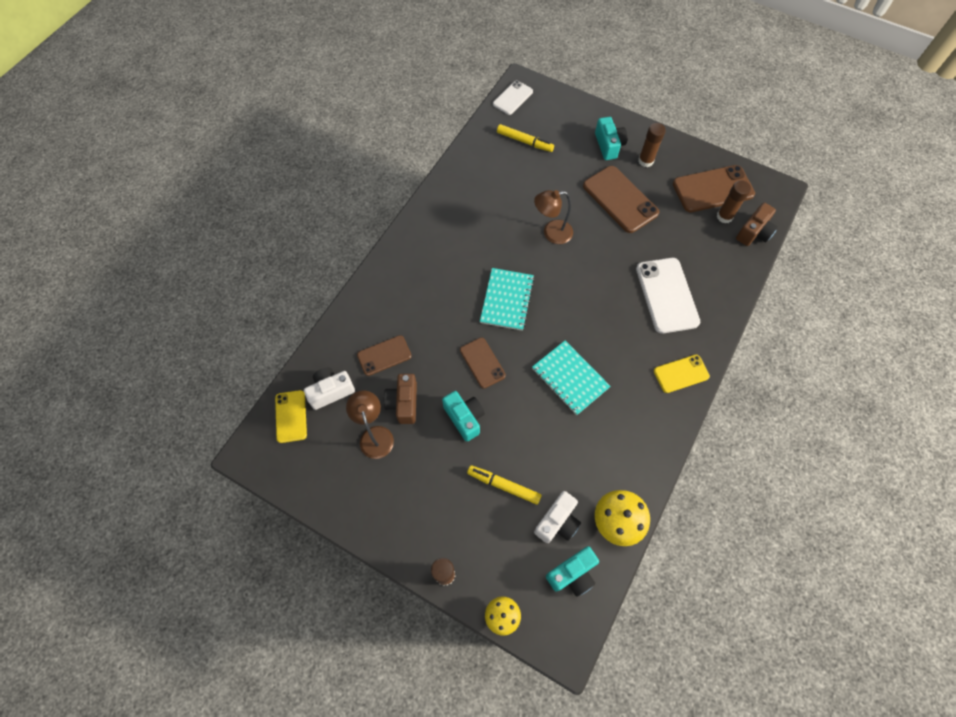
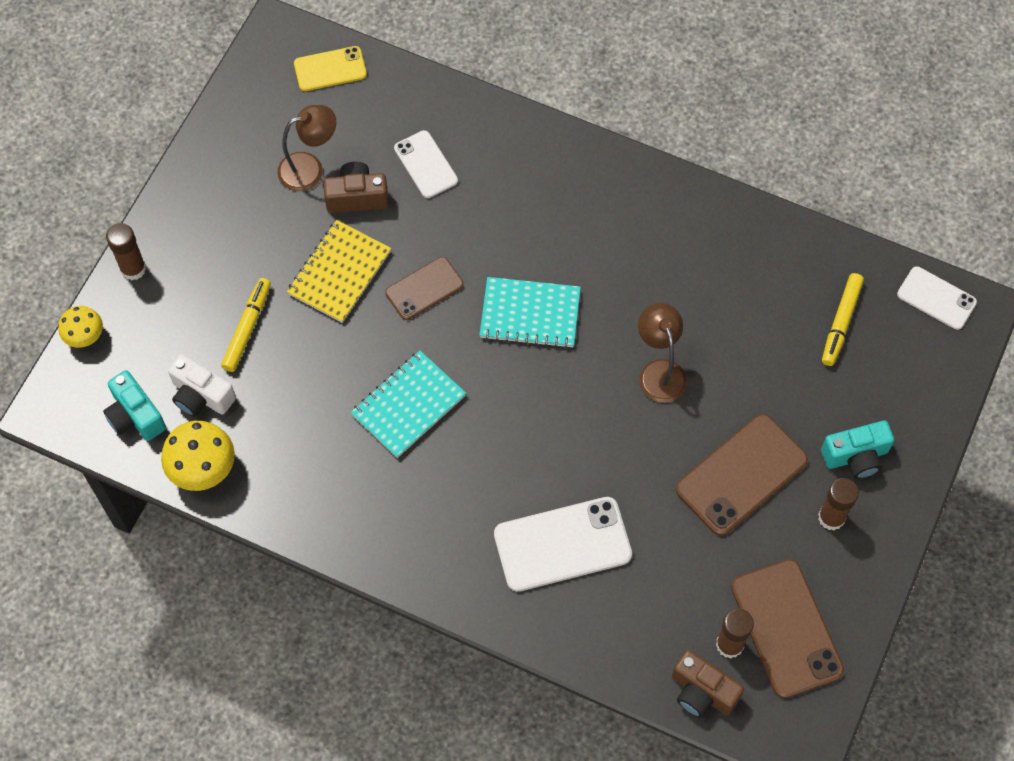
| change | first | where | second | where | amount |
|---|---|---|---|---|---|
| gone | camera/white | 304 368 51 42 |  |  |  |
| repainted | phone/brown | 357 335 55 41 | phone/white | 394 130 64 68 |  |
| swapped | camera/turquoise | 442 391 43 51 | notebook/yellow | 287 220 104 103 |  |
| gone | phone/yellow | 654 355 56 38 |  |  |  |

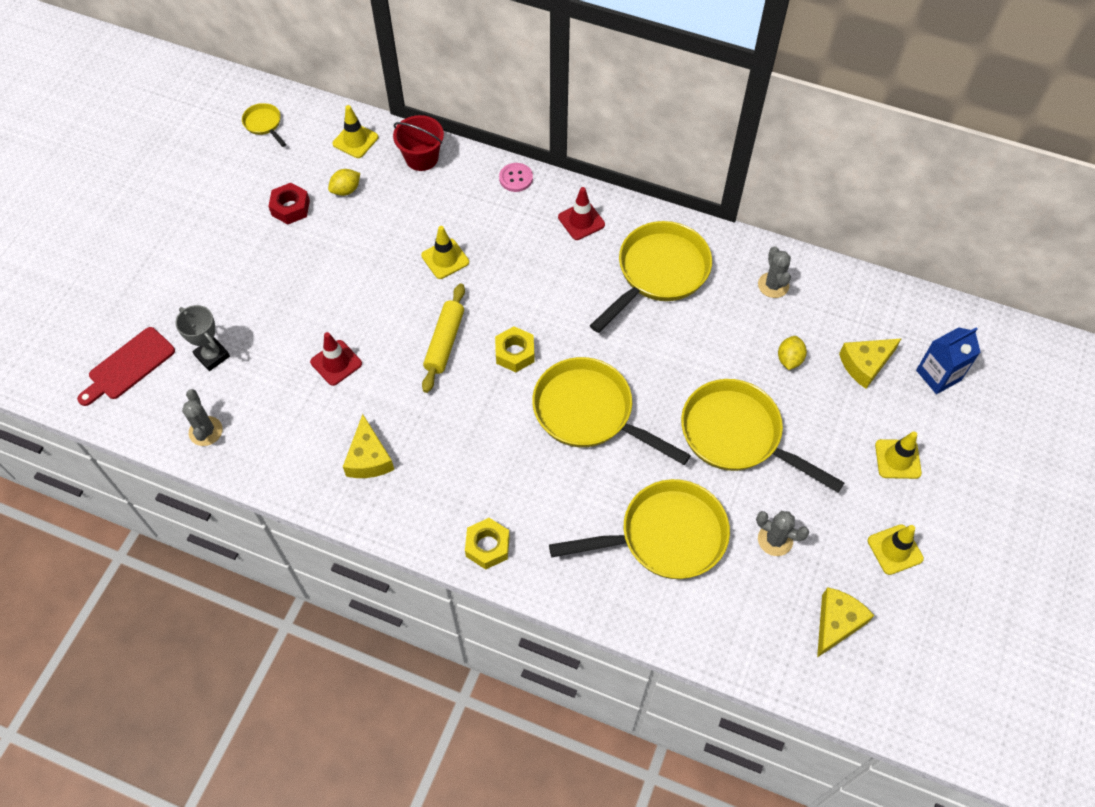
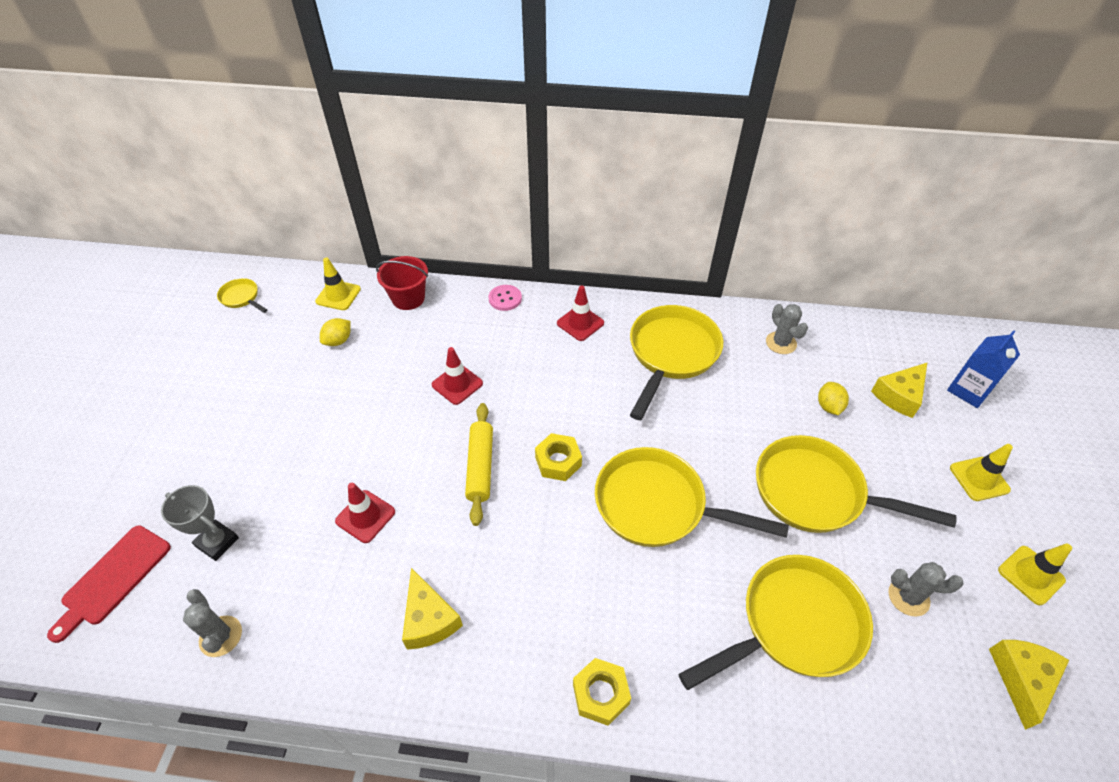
| change | first | where | second | where | amount |
|---|---|---|---|---|---|
| gone | nut/red | 268 183 42 41 |  |  |  |
| repainted | traffic cone/yellow | 421 226 48 53 | traffic cone/red | 432 347 51 58 |  |

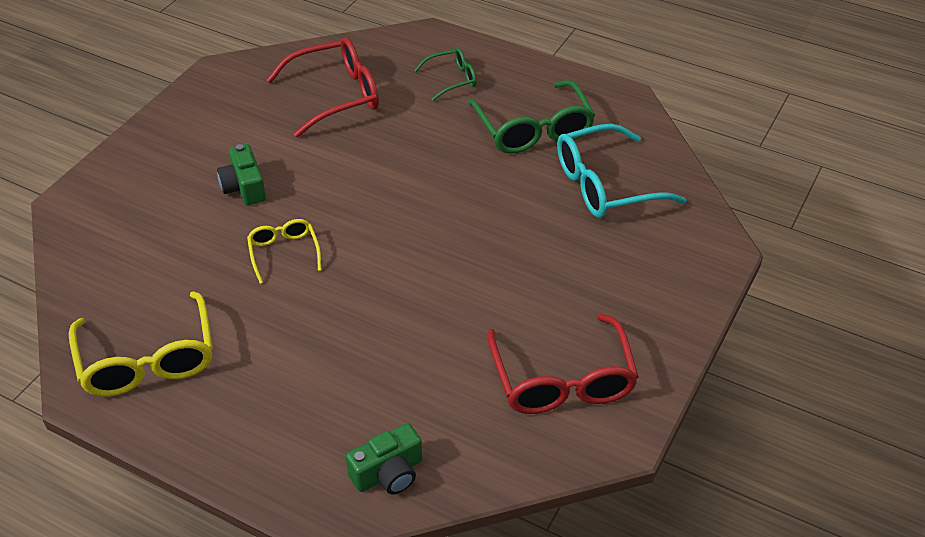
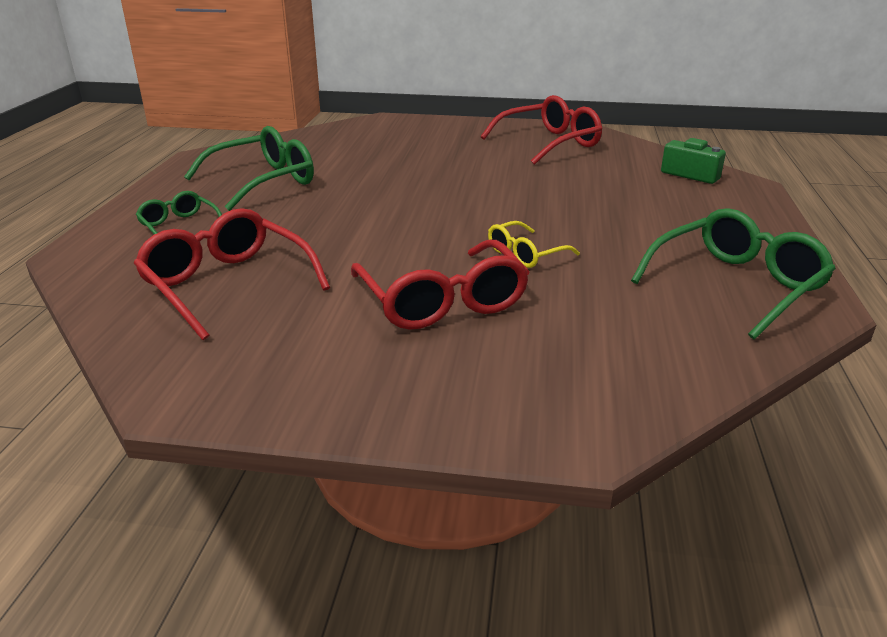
| change | first | where | second | where | amount |
|---|---|---|---|---|---|
| repainted | glasses/yellow | 69 292 144 104 | glasses/green | 631 208 205 131 |  |
| swapped | camera/green | 217 144 49 61 | glasses/red | 351 240 179 90 |  |
| gone | glasses/turquoise | 557 123 129 95 |  |  |  |

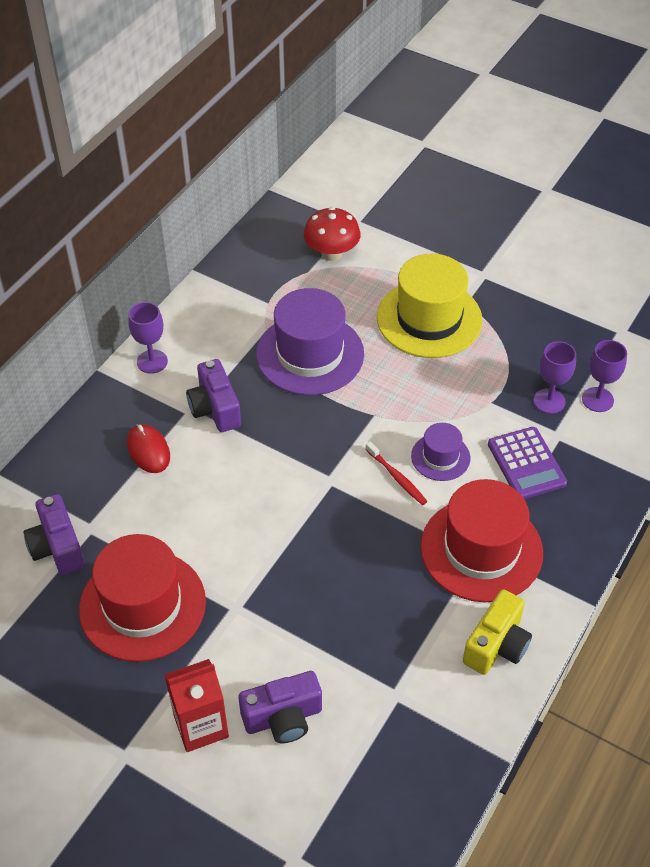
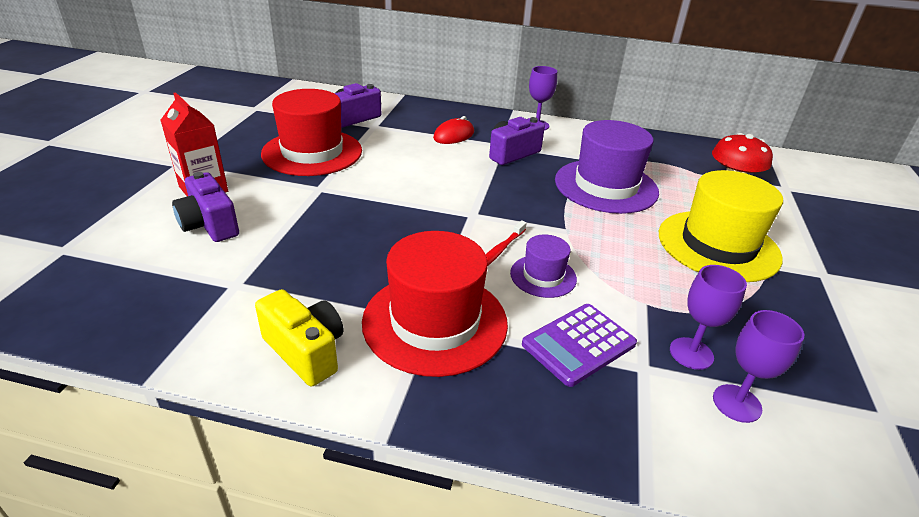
| change | first | where | second | where | amount |
|---|---|---|---|---|---|
| rotated | camera/yellow | 463 589 69 86 |  | 255 289 88 98 | 150 degrees counterclockwise |

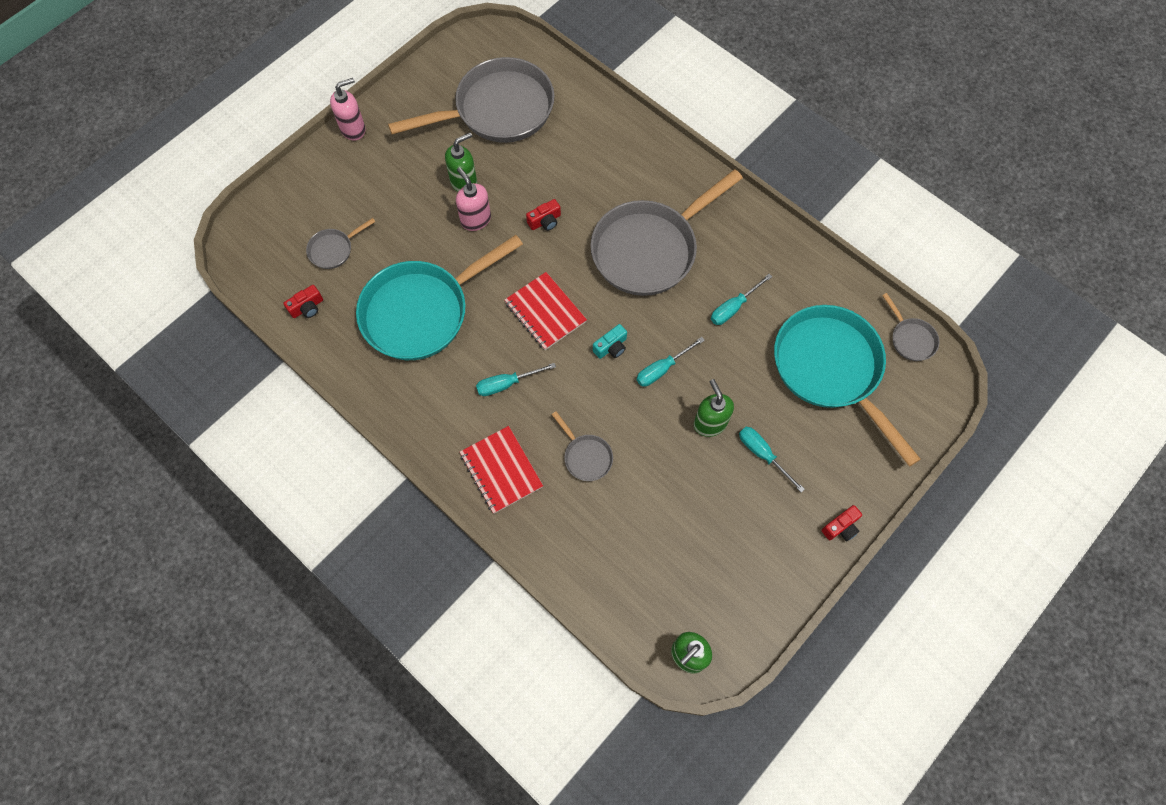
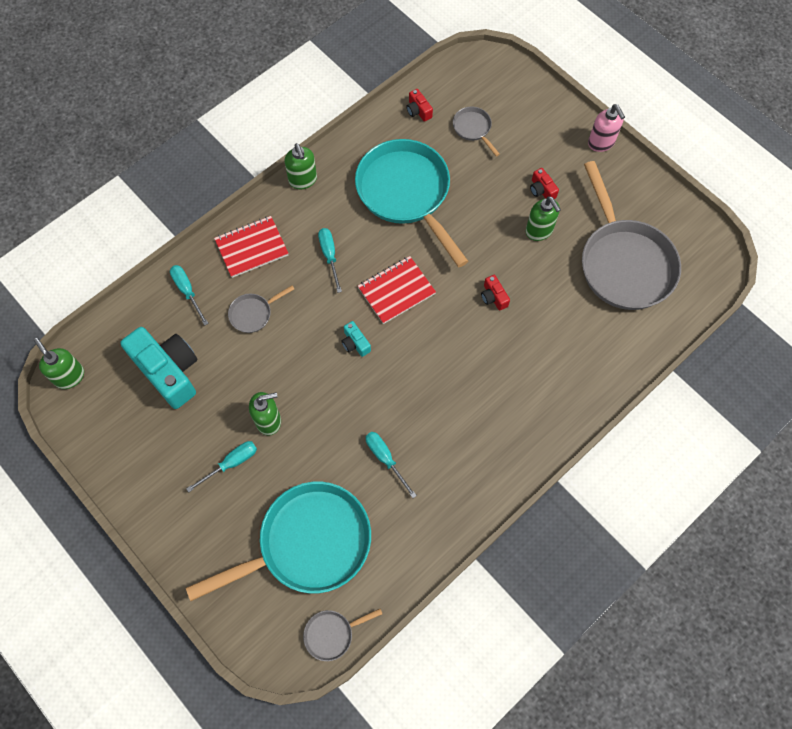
| change | first | where | second | where | amount |
|---|---|---|---|---|---|
| gone | soap dispenser/pink | 456 167 35 64 |  |  |  |
| gone | pan/grey | 590 169 153 127 |  |  |  |
| shifted | screwdriver/turquoise | 637 337 68 50 |  | 170 265 39 61 |  |
| shifted | camera/red | 822 505 40 36 |  | 530 168 29 31 |  |
| new |  |  | camera/turquoise | 120 327 78 82 |  |
| new |  |  | soap dispenser/green | 284 143 33 46 |  |

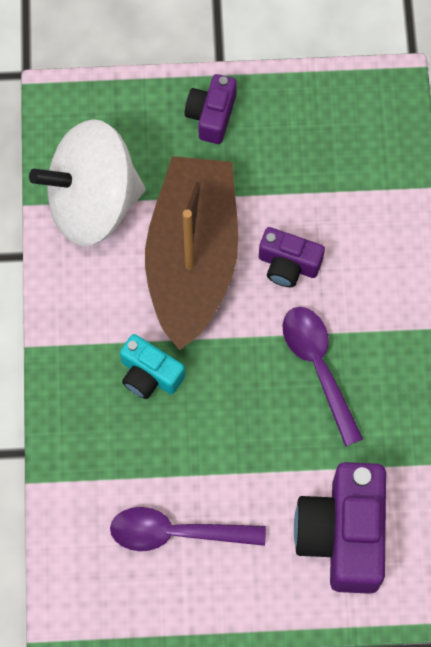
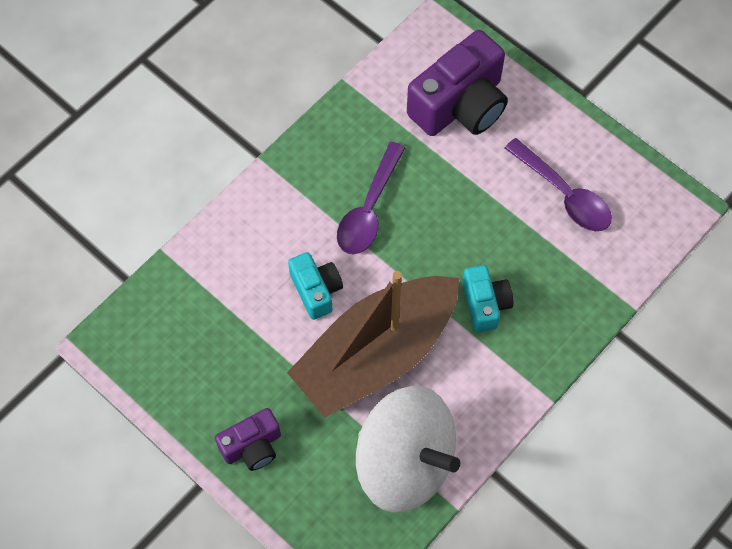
| change | first | where | second | where | amount |
|---|---|---|---|---|---|
| repainted | camera/purple | 259 227 66 60 | camera/turquoise | 288 252 55 68 |  |

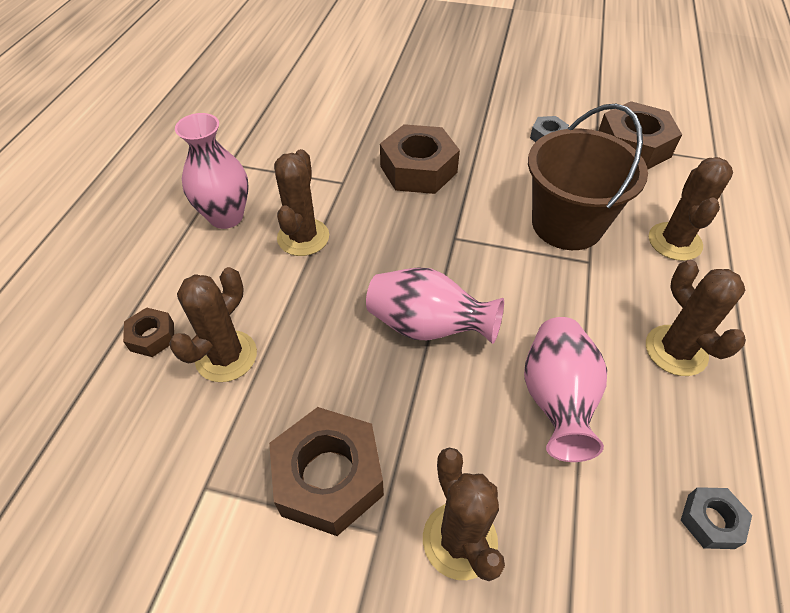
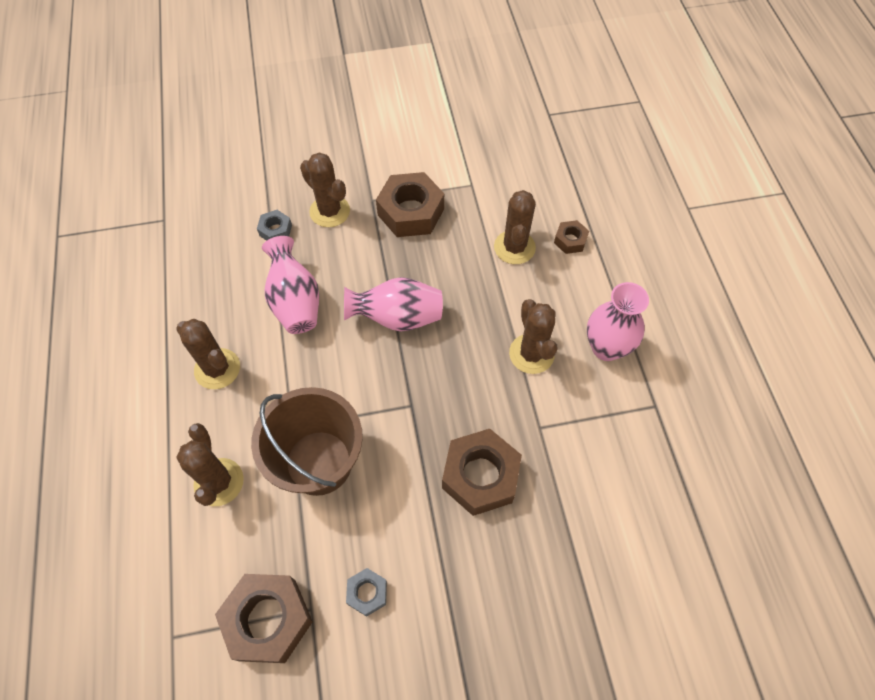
| change | first | where | second | where | amount |
|---|---|---|---|---|---|
| shifted | nut/grey | 681 487 71 62 |  | 257 210 35 31 |  |

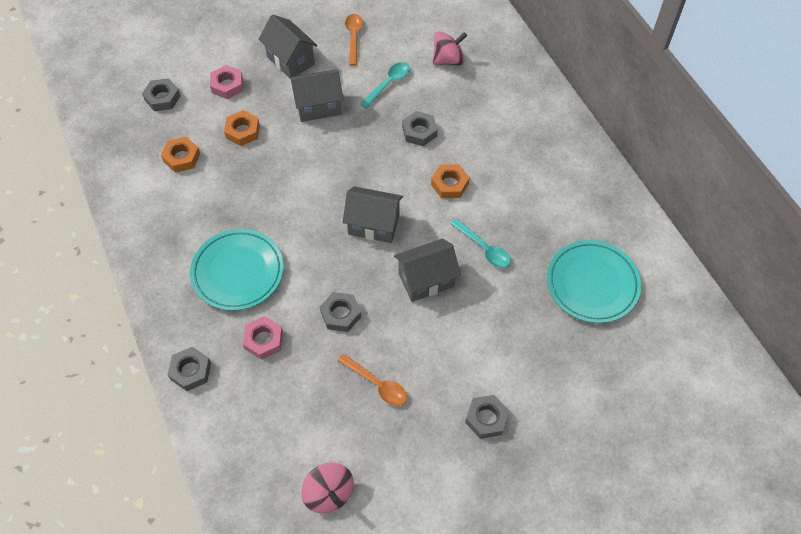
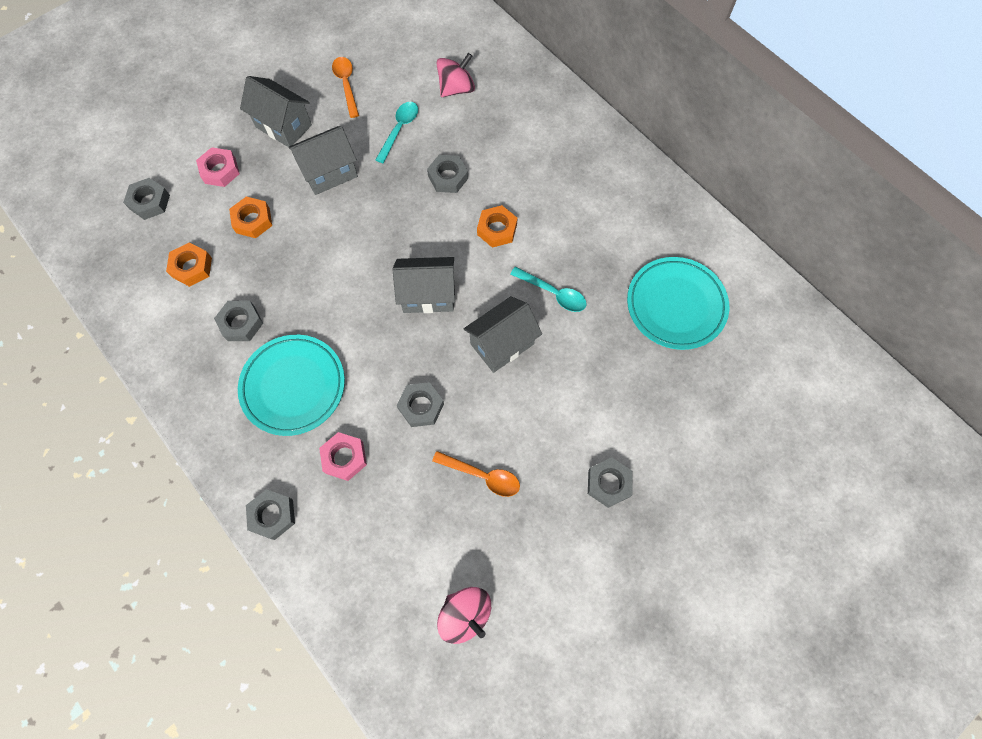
| change | first | where | second | where | amount |
|---|---|---|---|---|---|
| new |  |  | nut/grey | 214 301 49 40 |  |

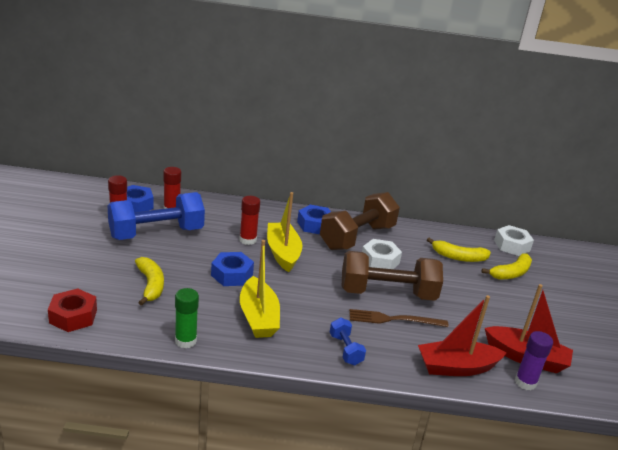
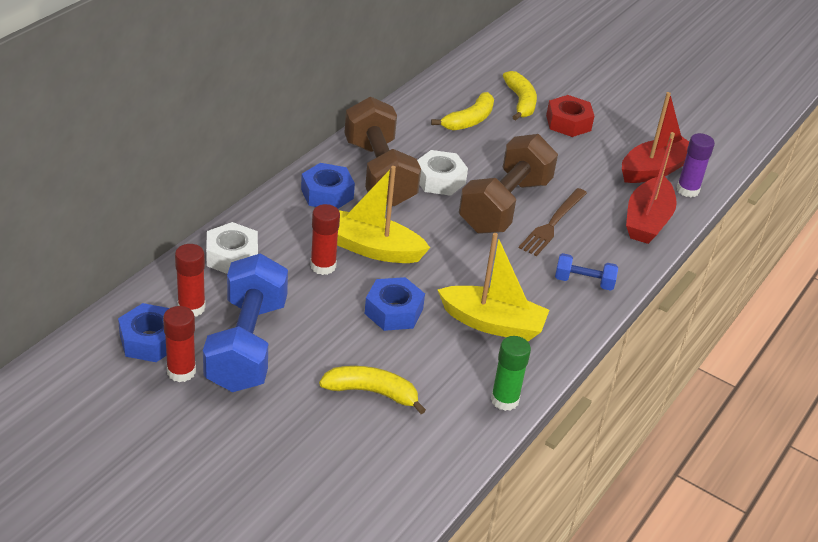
| change | first | where | second | where | amount |
|---|---|---|---|---|---|
| shifted | nut/red | 48 288 49 44 |  | 546 95 48 42 |  |
| shifted | nut/white | 494 225 40 31 |  | 206 222 52 52 |  |

